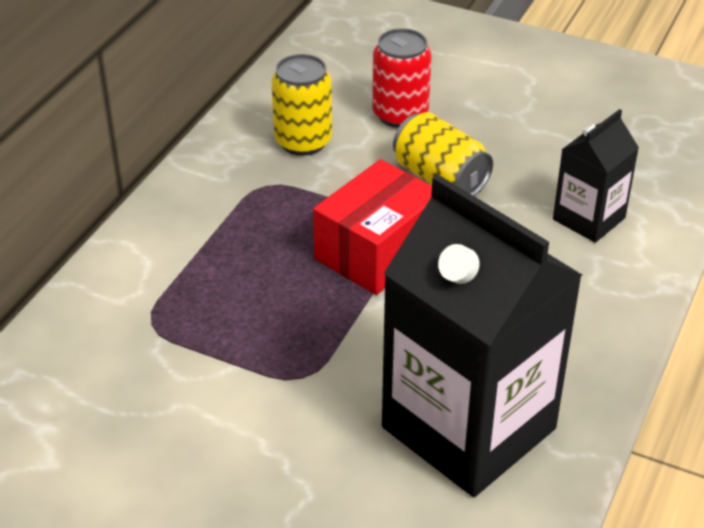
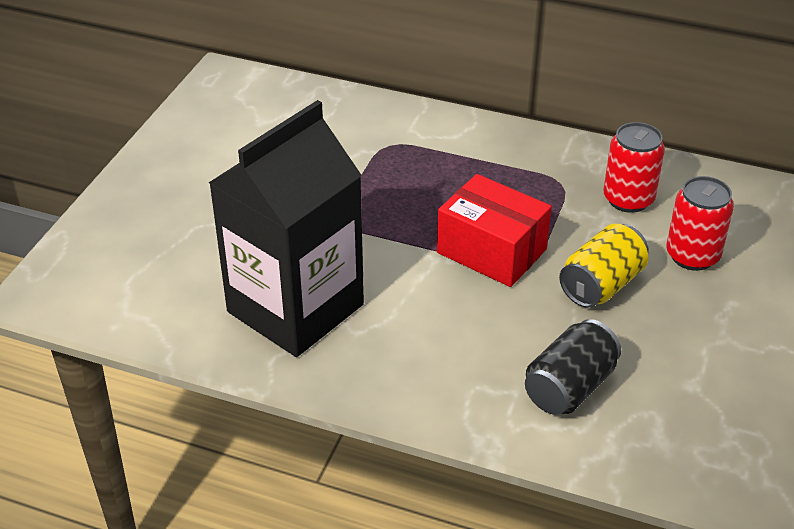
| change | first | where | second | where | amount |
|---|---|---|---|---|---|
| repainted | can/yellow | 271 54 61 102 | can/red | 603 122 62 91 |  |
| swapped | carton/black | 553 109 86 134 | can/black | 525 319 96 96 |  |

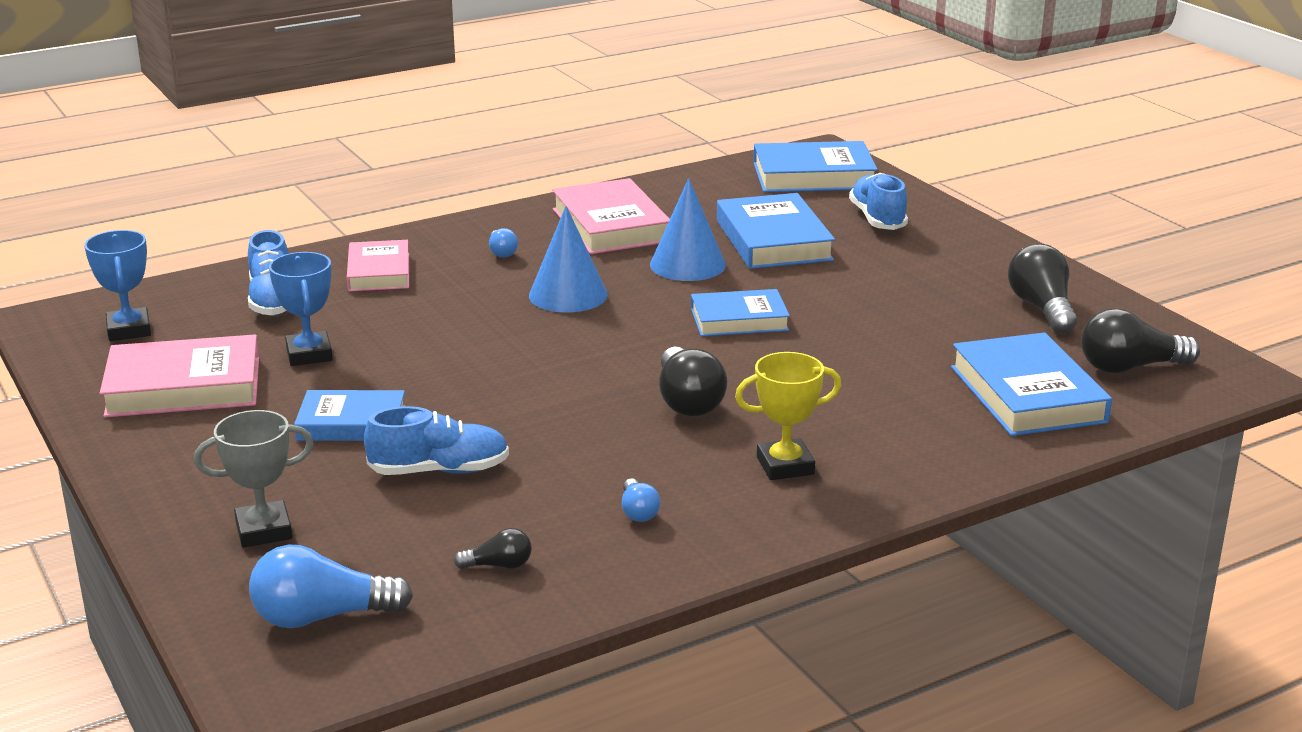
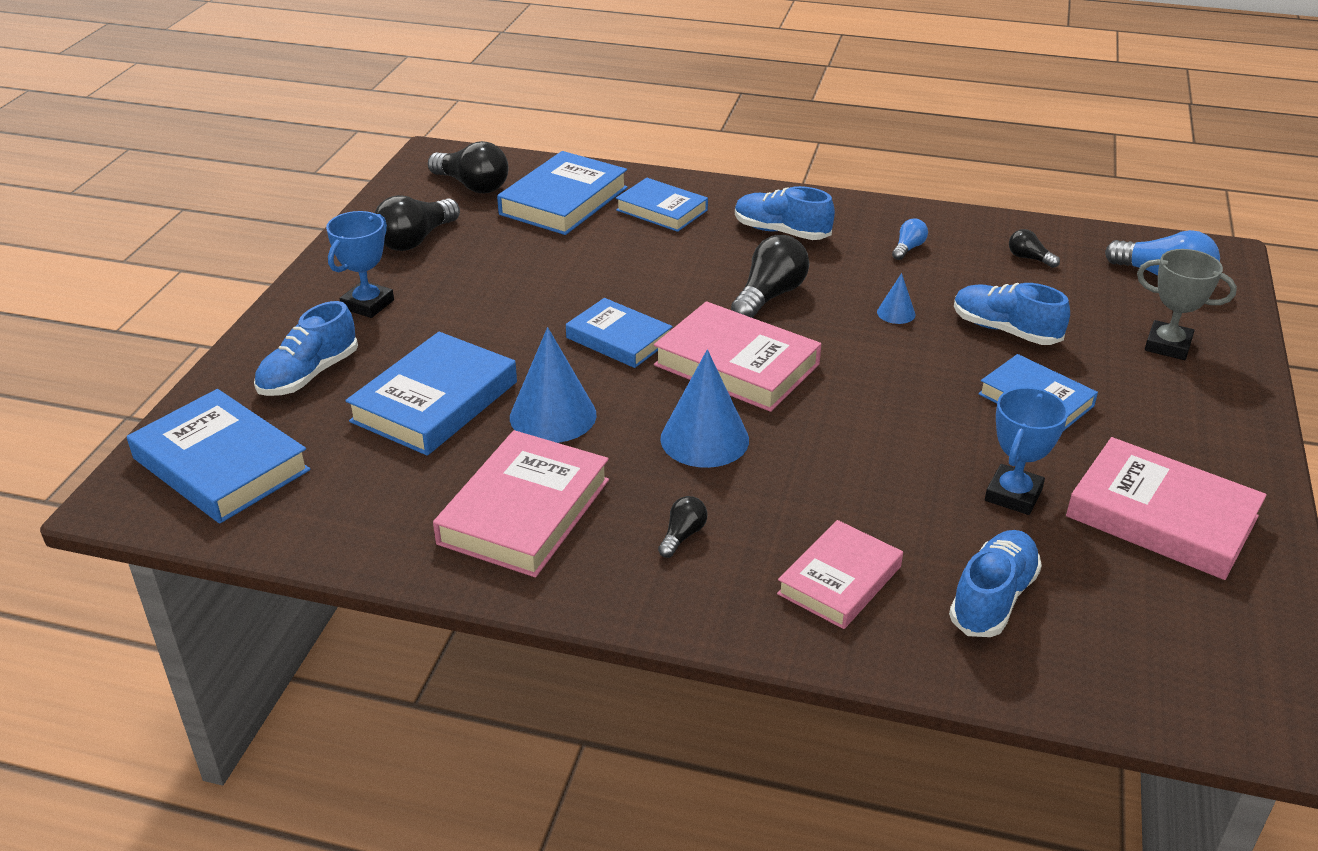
| change | first | where | second | where | amount |
|---|---|---|---|---|---|
| shifted | trophy/blue | 84 230 67 111 |  | 326 211 68 107 |  |
| repainted | light bulb/blue | 489 228 29 30 | light bulb/black | 658 496 50 62 |  |
| swapped | trophy/yellow | 735 352 106 128 | shoe/blue | 735 186 100 54 |  |
| new |  |  | book/blue | 616 178 92 54 |  |
| new |  |  | book/pink | 654 301 167 111 |  |
| new |  |  | cone/blue | 877 273 39 51 |  |

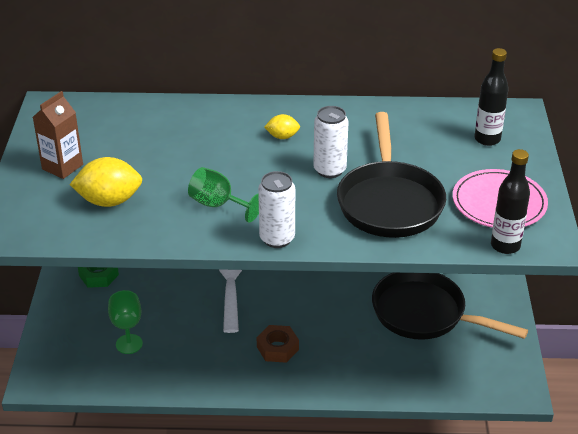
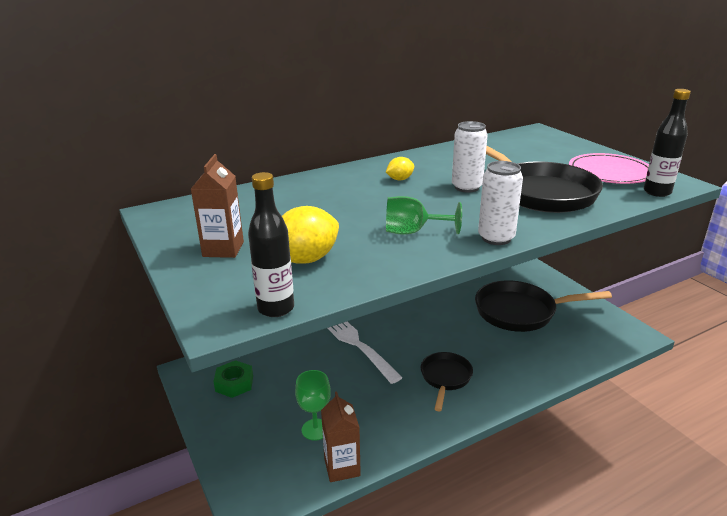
| change | first | where | second | where | amount |
|---|---|---|---|---|---|
| swapped | nut/brown | 257 325 42 38 | pan/black | 420 352 53 59 |  |
| shifted | bottle/black | 475 48 34 98 |  | 248 172 46 145 |  |
| new |  |  | carton/brown | 321 392 40 90 |  |

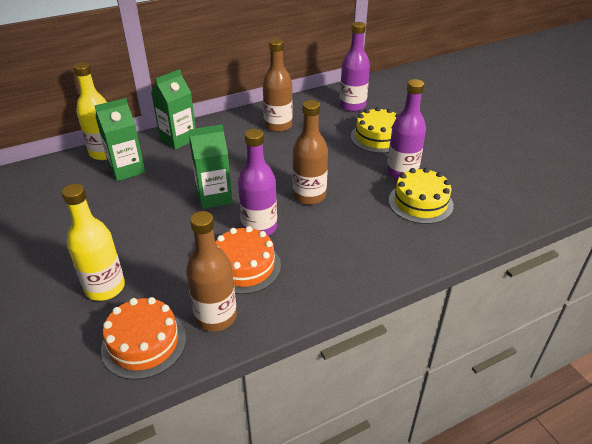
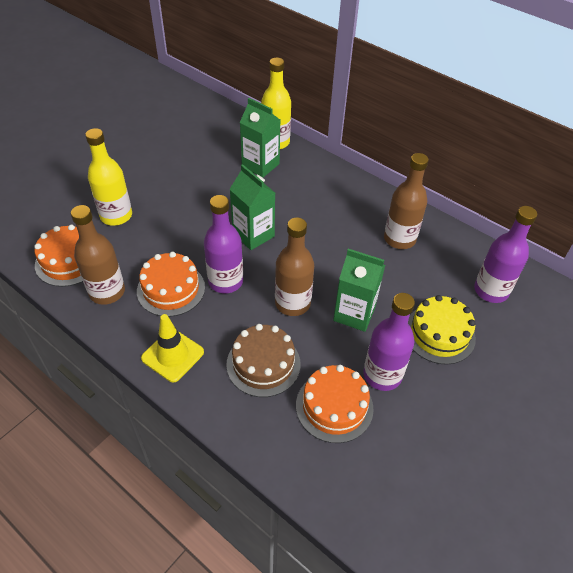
| change | first | where | second | where | amount |
|---|---|---|---|---|---|
| shifted | carton/green | 151 69 45 81 |  | 333 249 52 83 |  |
| repainted | cake/yellow | 389 168 65 56 | cake/orange | 296 365 78 78 |  |
| new |  |  | traffic cone/yellow | 141 314 63 68 |  |
| new |  |  | cake/brown | 226 324 75 73 |  |

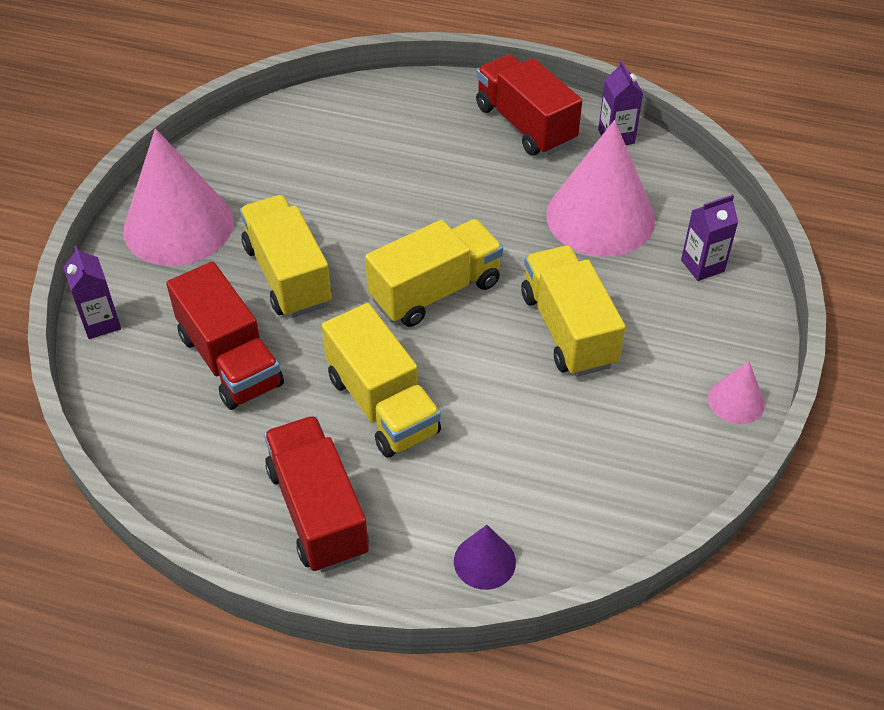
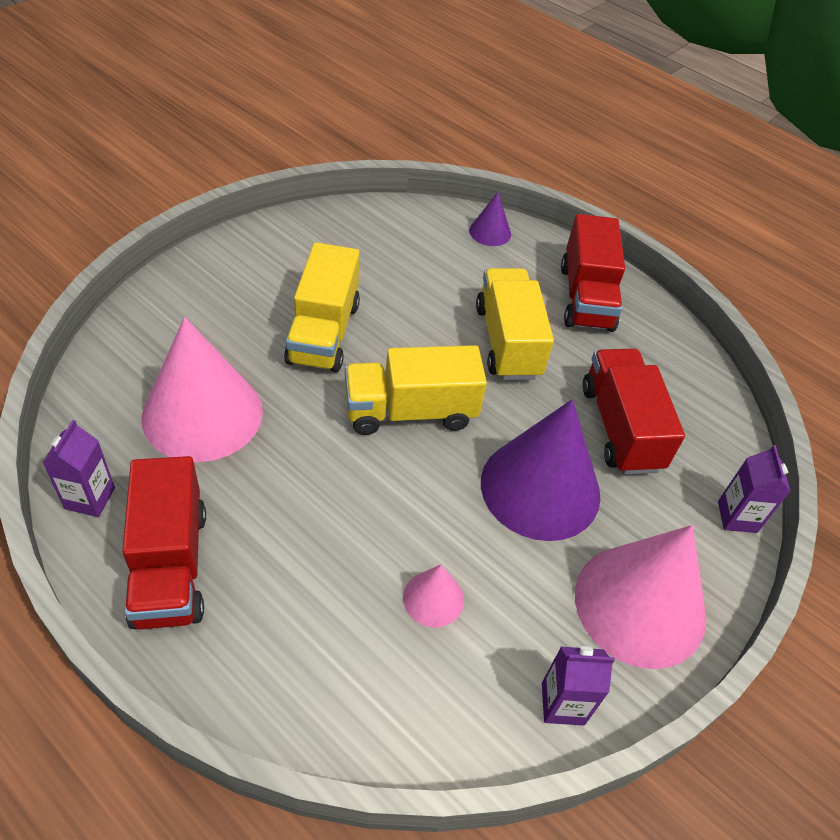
| change | first | where | second | where | amount |
|---|---|---|---|---|---|
| swapped | truck/yellow | 240 195 92 123 | cone/purple | 481 399 119 142 |  |
| shifted | carton/purple | 681 194 57 87 |  | 542 646 73 79 |  |
| shifted | cone/pink | 708 361 57 63 |  | 403 565 61 63 |  |

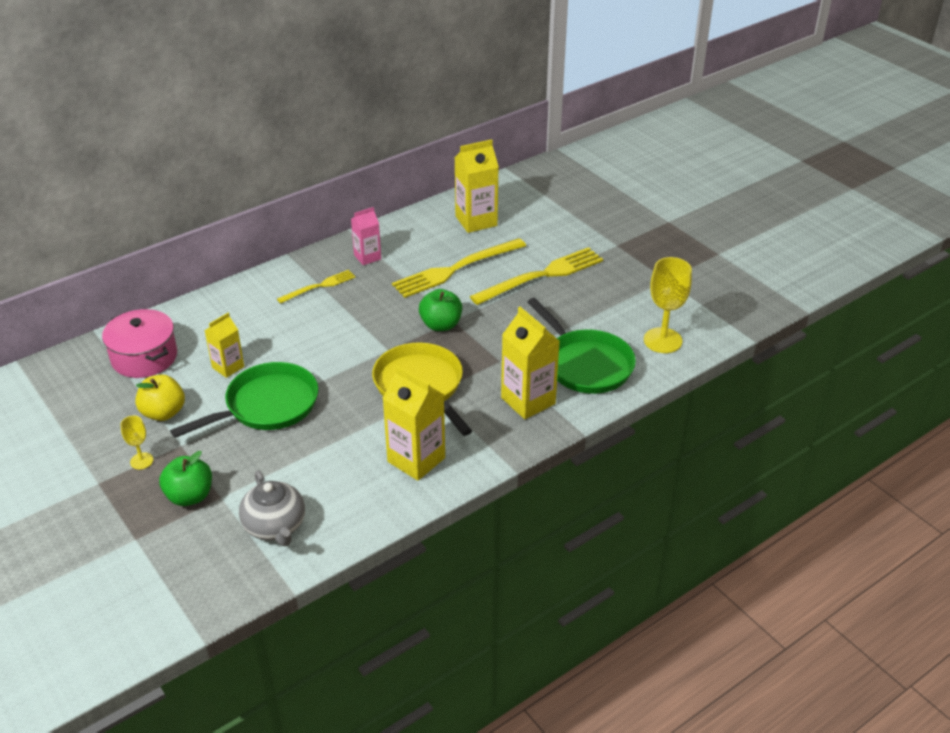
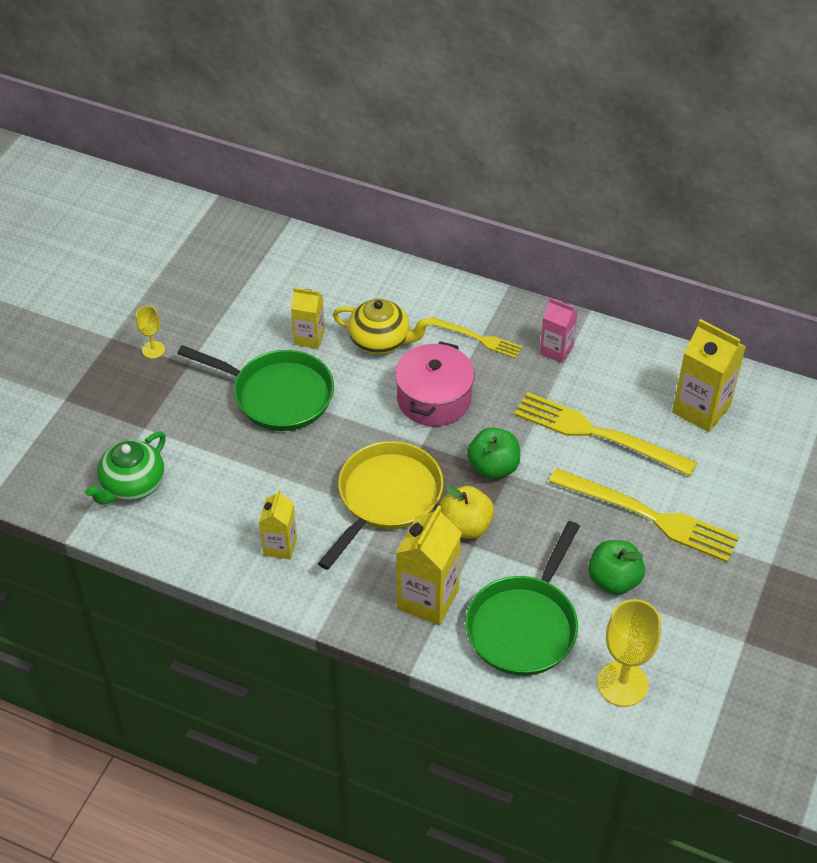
| change | first | where | second | where | amount |
|---|---|---|---|---|---|
| shifted | pot/pink | 102 309 75 69 |  | 395 341 80 85 |  |
| shifted | apple/yellow | 135 375 50 46 |  | 440 486 54 53 |  |
| shifted | apple/green | 159 451 53 55 |  | 588 540 57 55 |  |
| repainted | teapot/grey | 239 470 66 76 | teapot/green | 85 432 81 73 |  |
| scaled | carton/yellow | 383 366 62 115 |  | 259 490 38 70 | x0.61 |
| new |  |  | teapot/yellow | 333 299 99 55 |  |

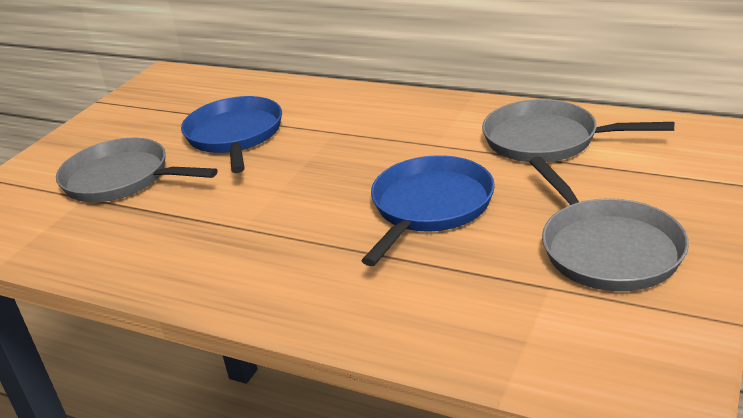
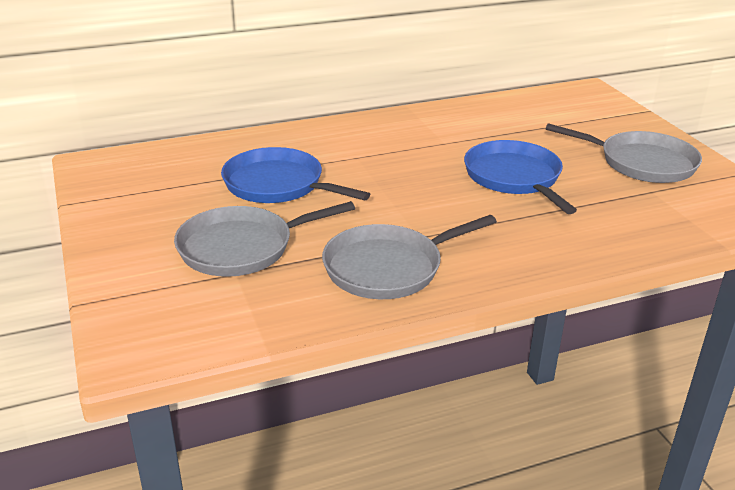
| change | first | where | second | where | amount |
|---|---|---|---|---|---|
| shifted | pan/grey | 482 99 192 63 |  | 322 215 175 84 |  |

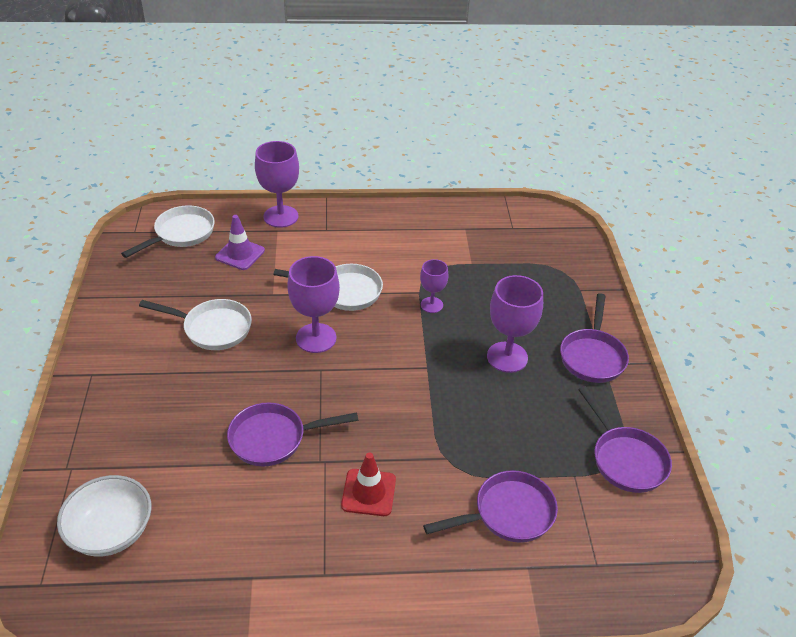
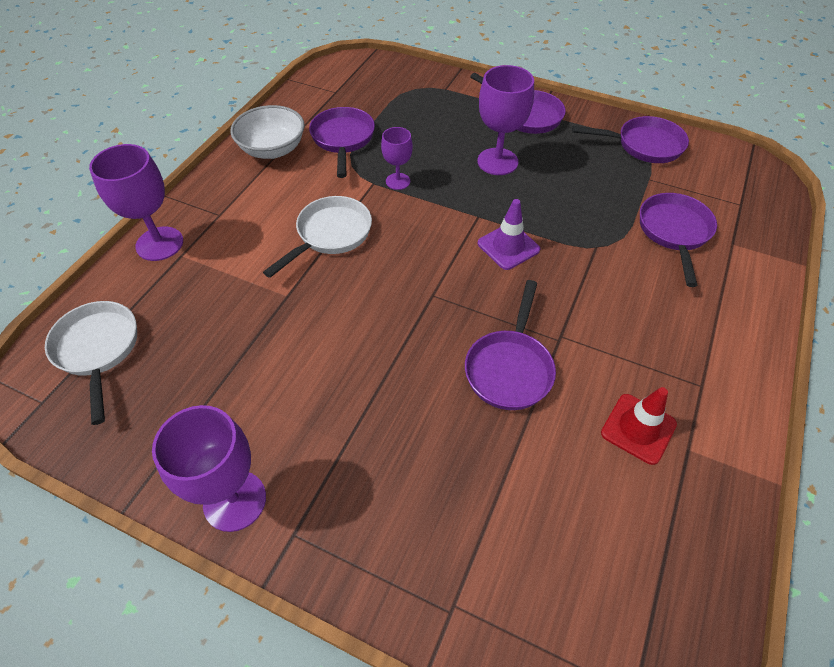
| change | first | where | second | where | amount |
|---|---|---|---|---|---|
| shifted | bowl/white | 57 475 95 82 |  | 230 105 74 54 |  |
| gone | pan/white | 139 299 113 51 |  |  |  |
| shifted | traffic cone/purple | 215 215 50 55 |  | 478 199 62 71 |  |
| shifted | goblet/purple | 287 256 53 97 |  | 152 405 114 127 |  |
| shifted | traffic cone/red | 341 453 55 63 |  | 601 387 76 78 |  |
| new |  |  | pan/purple | 309 107 66 71 |  |

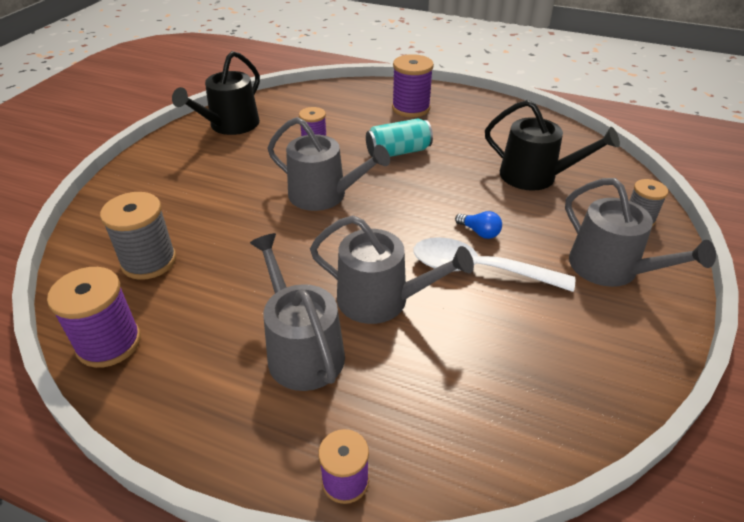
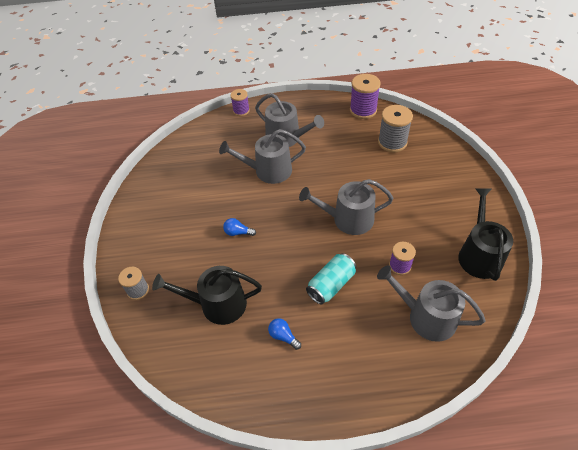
| change | first | where | second | where | amount |
|---|---|---|---|---|---|
| gone | spool/purple | 392 54 42 63 |  |  |  |
| gone | spoon/white | 413 237 162 55 |  |  |  |
| shifted | watering can/grey | 565 178 151 109 |  | 377 265 109 77 |  |
| new |  |  | light bulb/blue | 268 318 33 32 |  |

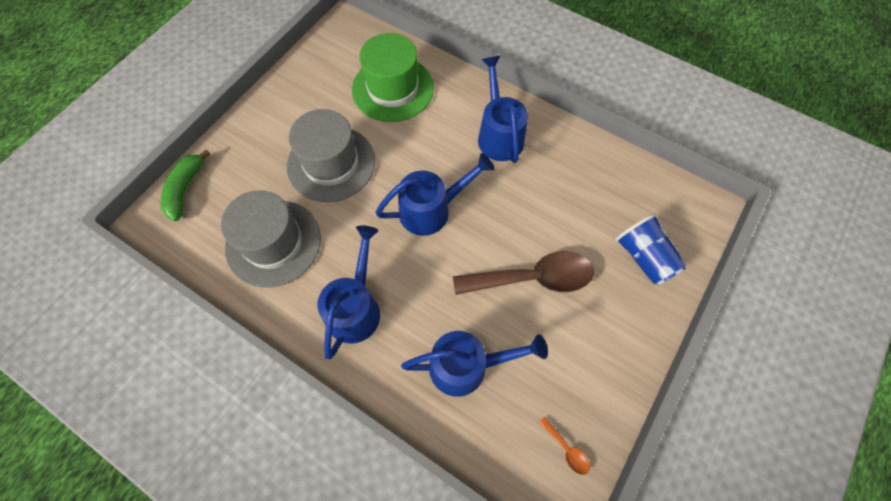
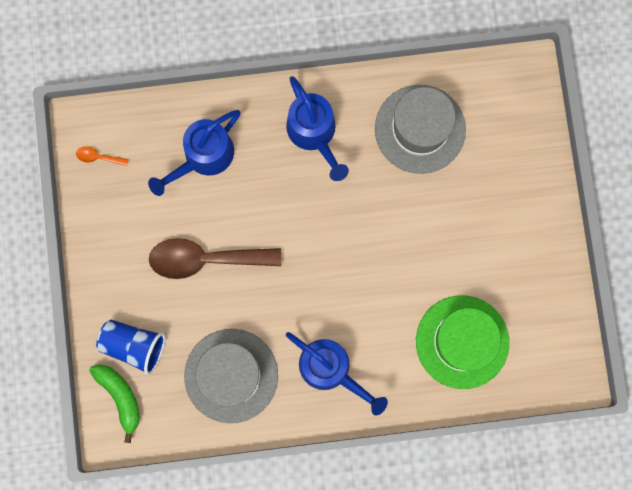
| change | first | where | second | where | amount |
|---|---|---|---|---|---|
| shifted | banana/green | 161 149 49 72 |  | 89 364 51 79 |  |
| shifted | hat/grey | 287 109 89 93 |  | 184 329 94 94 |  |
| gone | watering can/blue | 375 153 119 83 |  |  |  |
| rotated | spoon/brown | 453 251 141 44 |  | 149 238 133 41 | 45 degrees clockwise |

